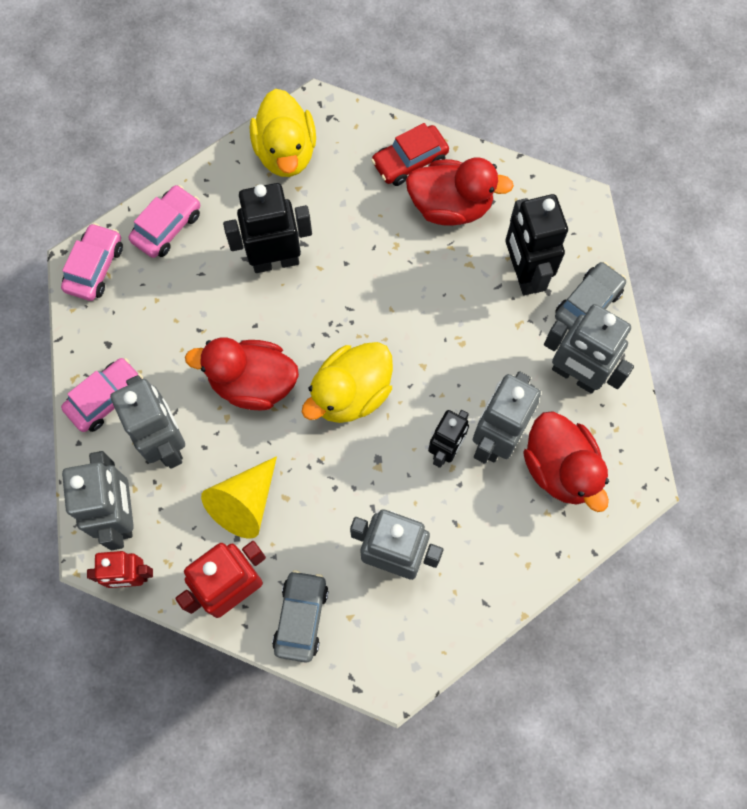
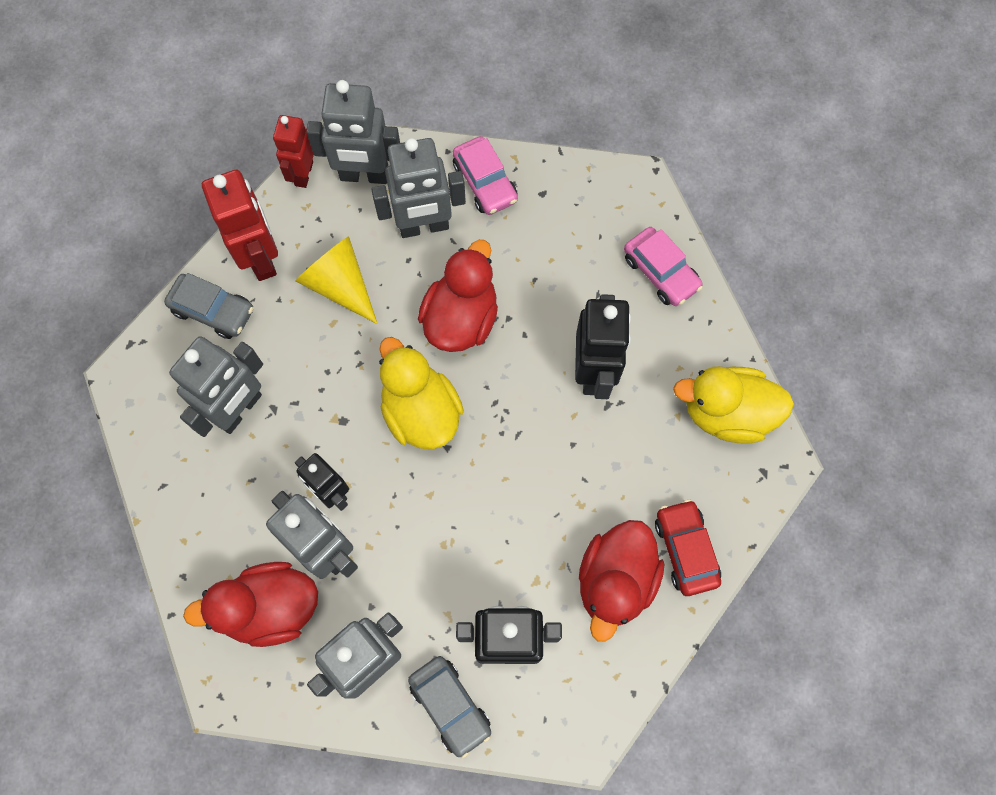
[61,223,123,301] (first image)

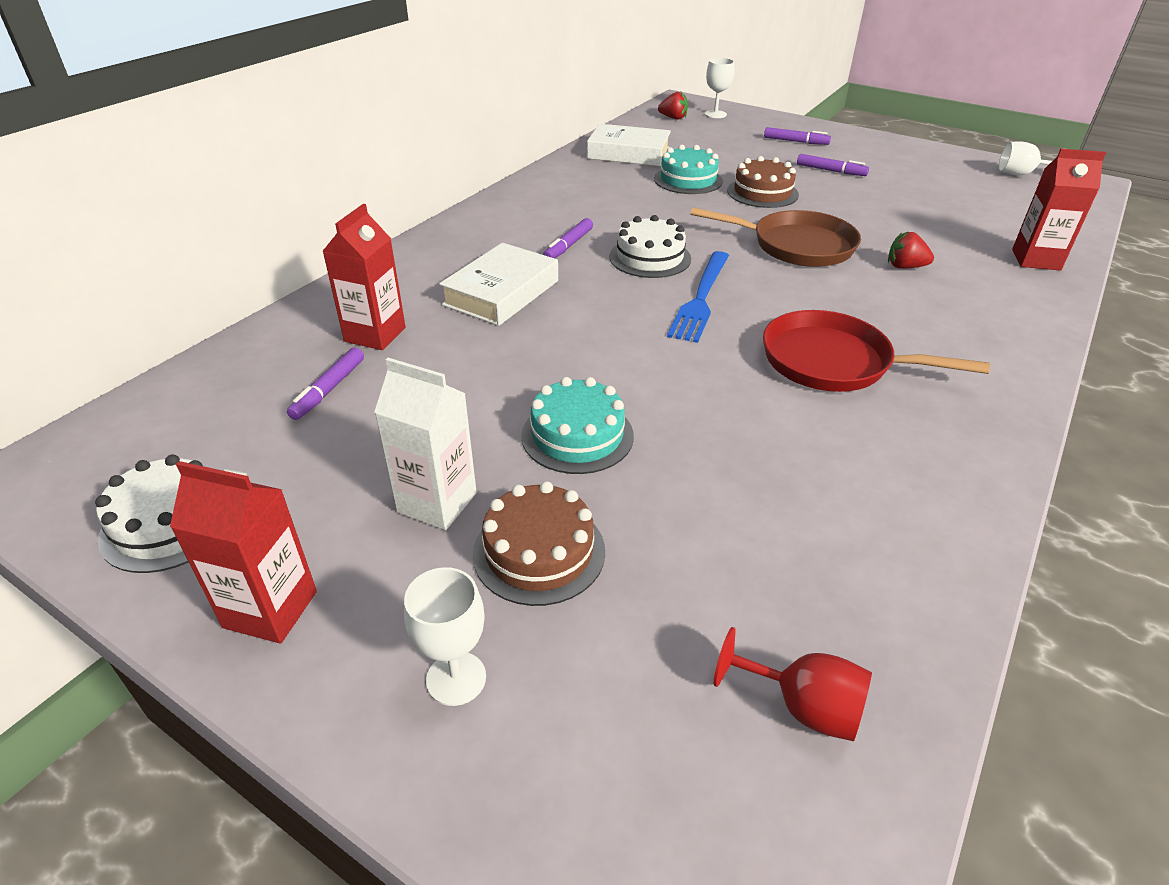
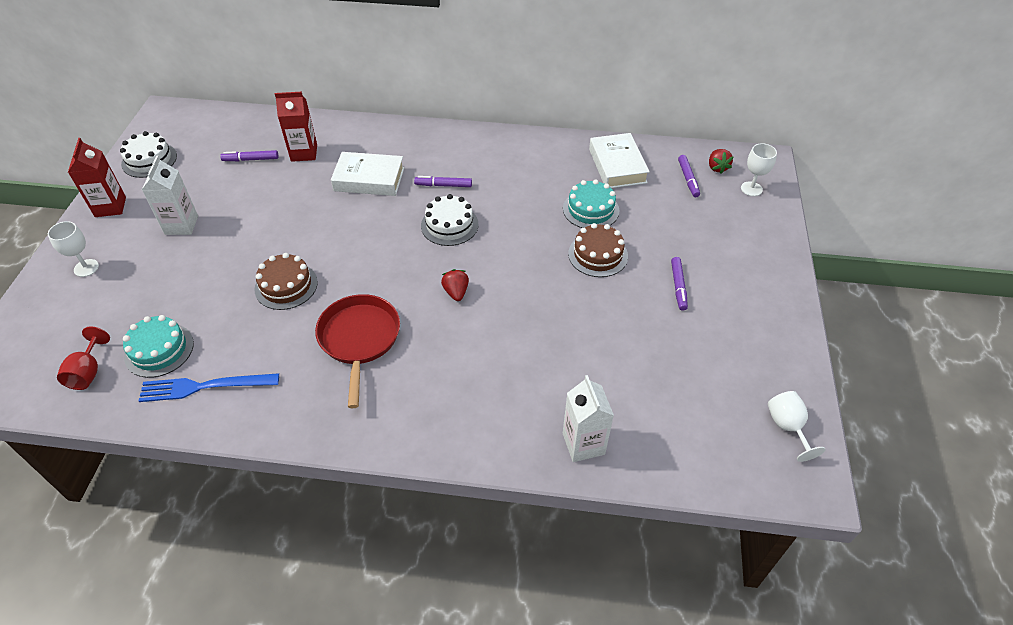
[690,207,861,267] (first image)
[254,253,318,310]
[123,315,194,378]
[139,373,279,402]
[678,155,700,197]
[441,269,469,301]
[563,375,614,462]

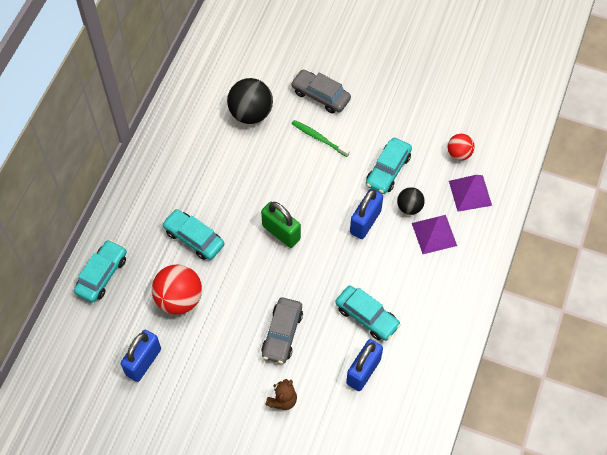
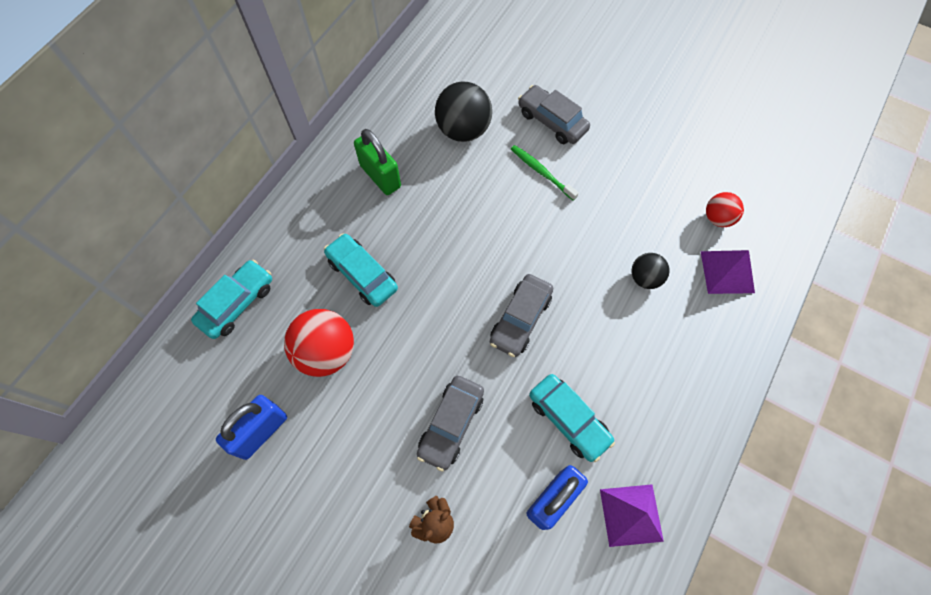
[350,189,383,239] (first image)
[366,138,412,194] (first image)
[490,274,553,357]
[354,129,401,195]
[600,484,664,547]

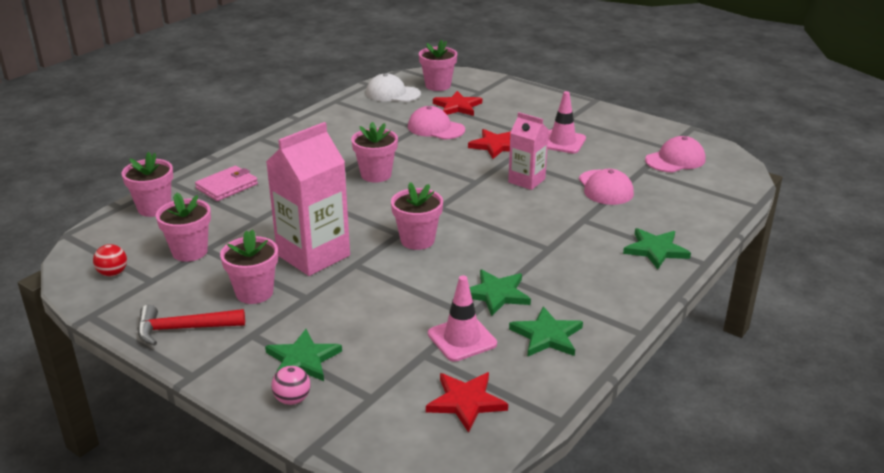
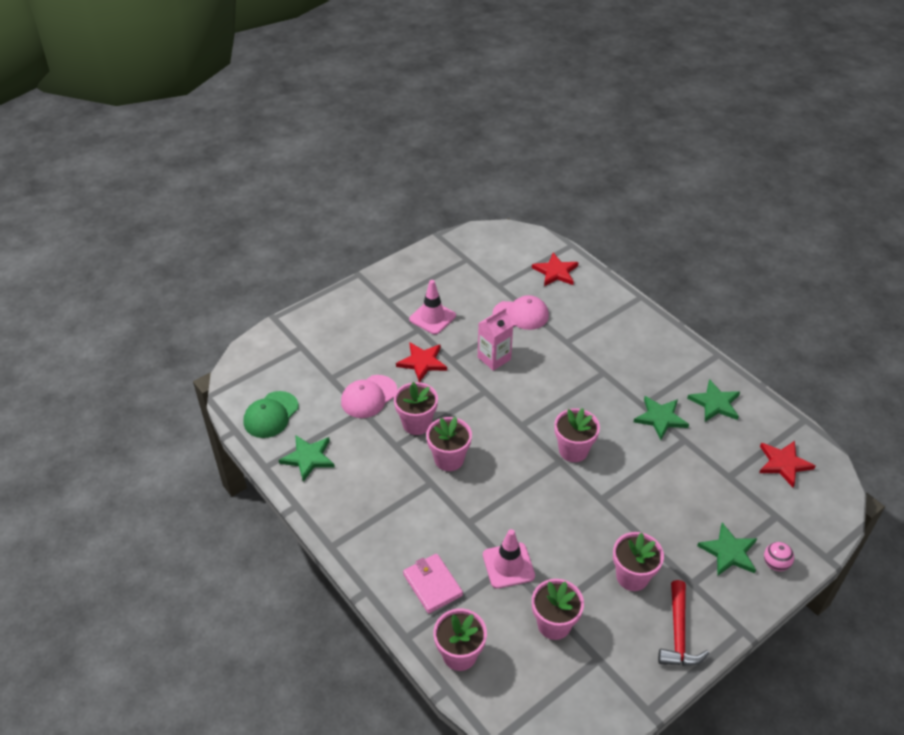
[93,244,127,276] (first image)
[266,122,350,276] (first image)
[645,136,706,172] (first image)
[394,382,438,435]
[483,529,535,589]
[532,253,579,286]
[279,435,335,482]
[244,391,299,438]

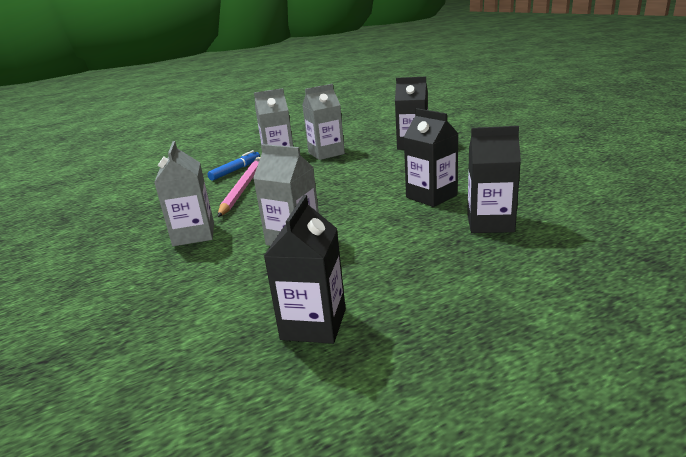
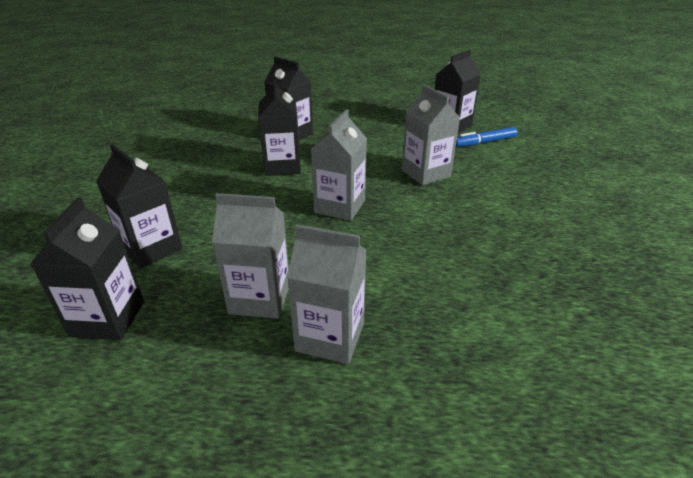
[218,157,260,217] (first image)
[30,197,144,340]
[311,109,367,221]
[456,127,517,147]

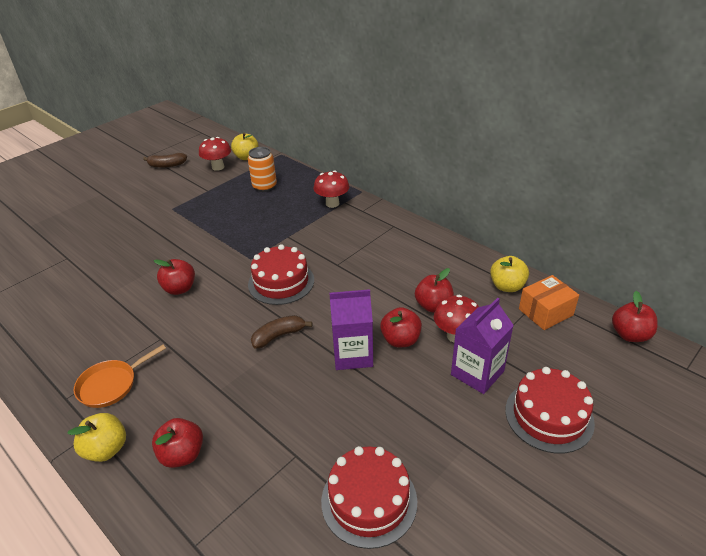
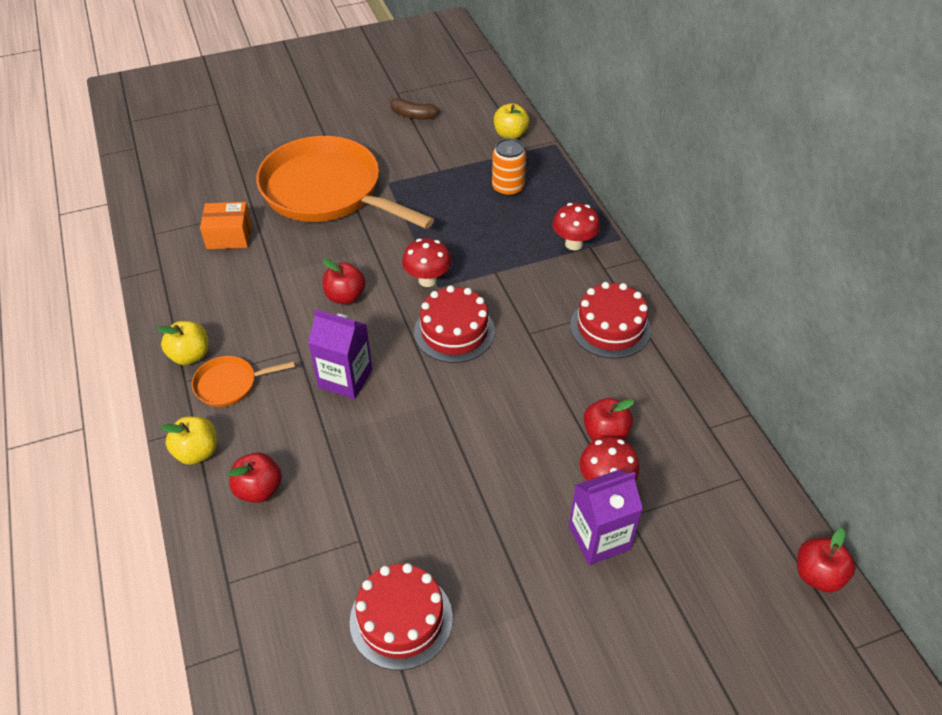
[251,315,313,348] (first image)
[380,307,422,347] (first image)
[256,136,434,229]
[402,238,452,287]
[308,309,372,399]
[156,321,208,365]
[570,282,651,359]
[200,202,251,249]

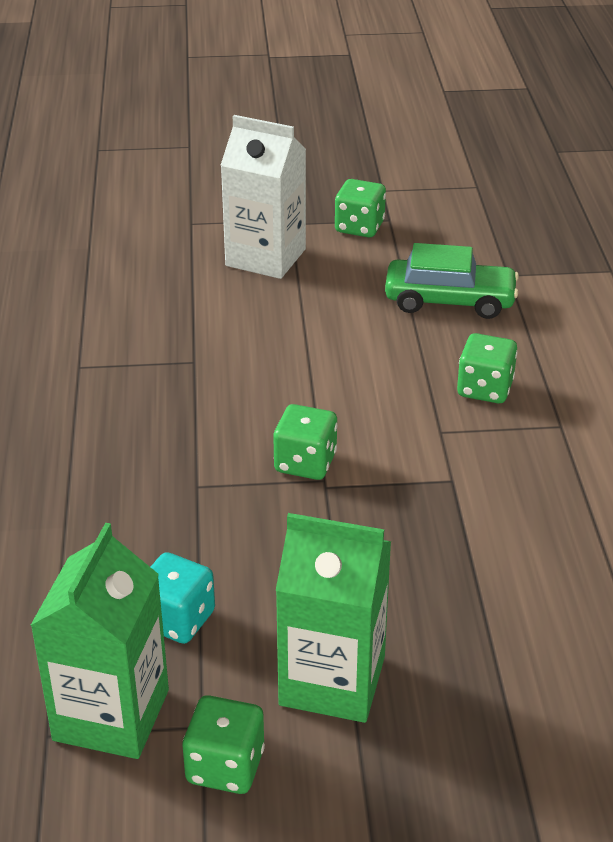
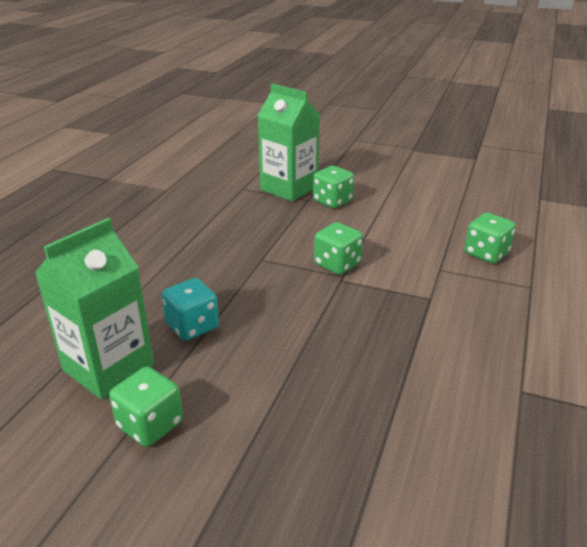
[221,115,306,279] (first image)
[385,243,519,319] (first image)
[258,84,320,202]
[313,166,354,208]

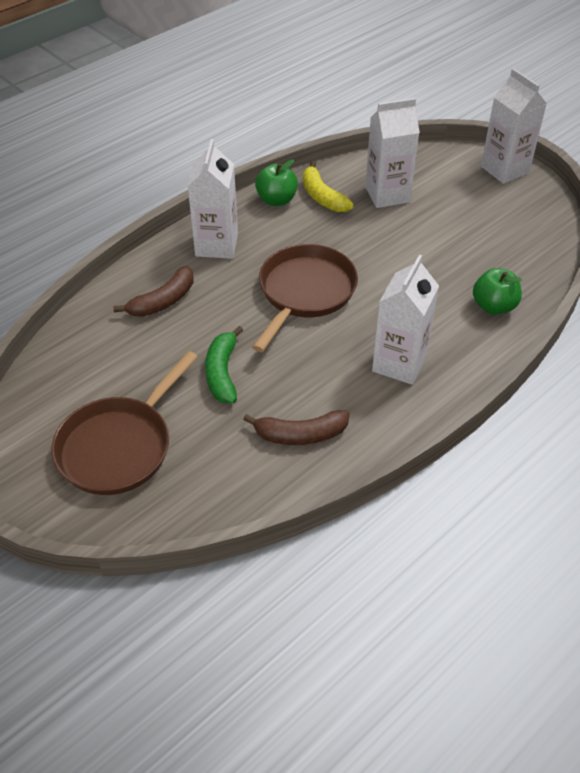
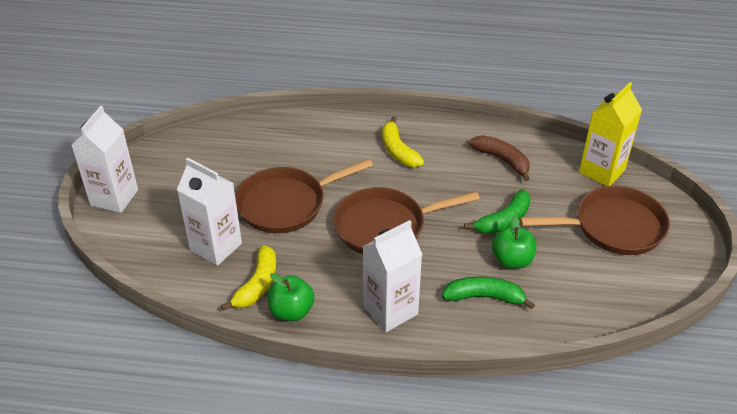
[235,159,373,233]
[579,82,642,186]
[492,216,537,269]
[382,116,424,167]
[442,277,535,309]

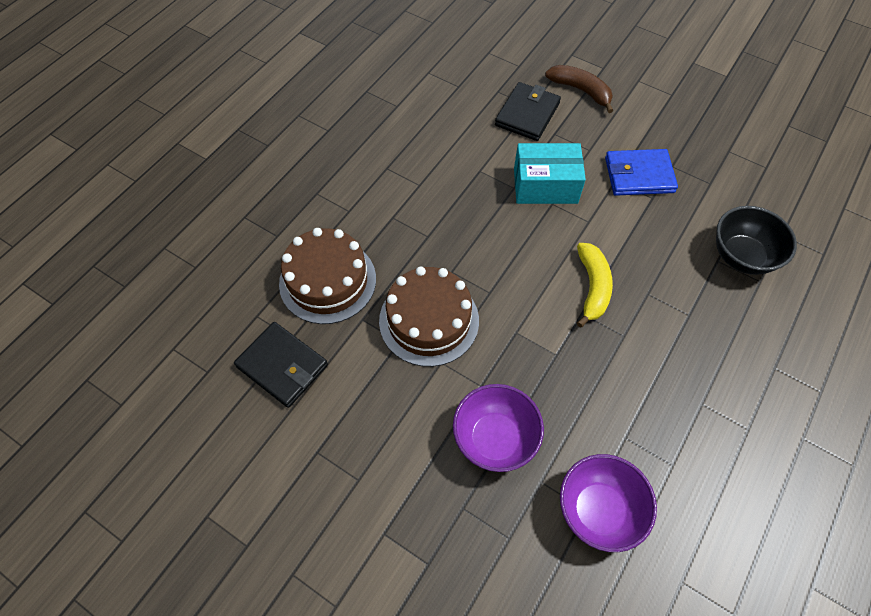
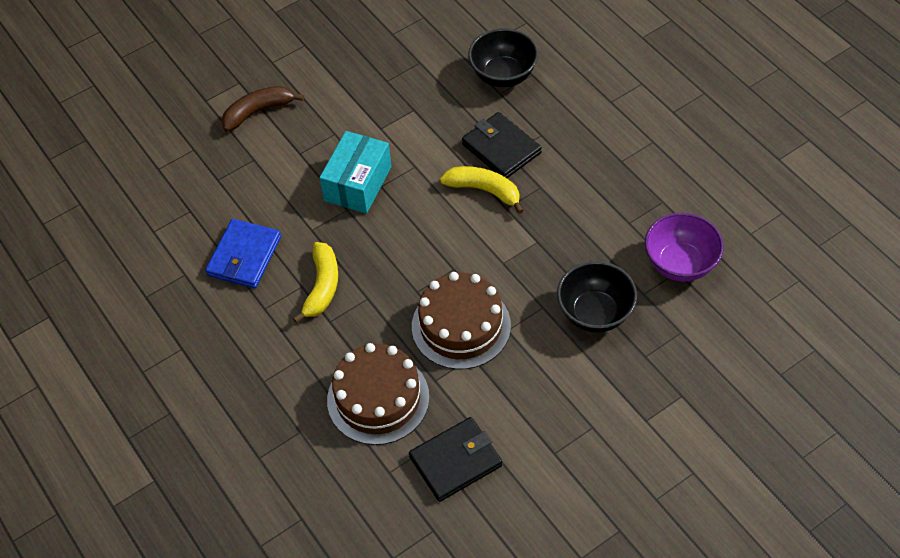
[293,242,338,323]
[462,112,542,178]
[205,219,281,288]
[557,261,637,333]

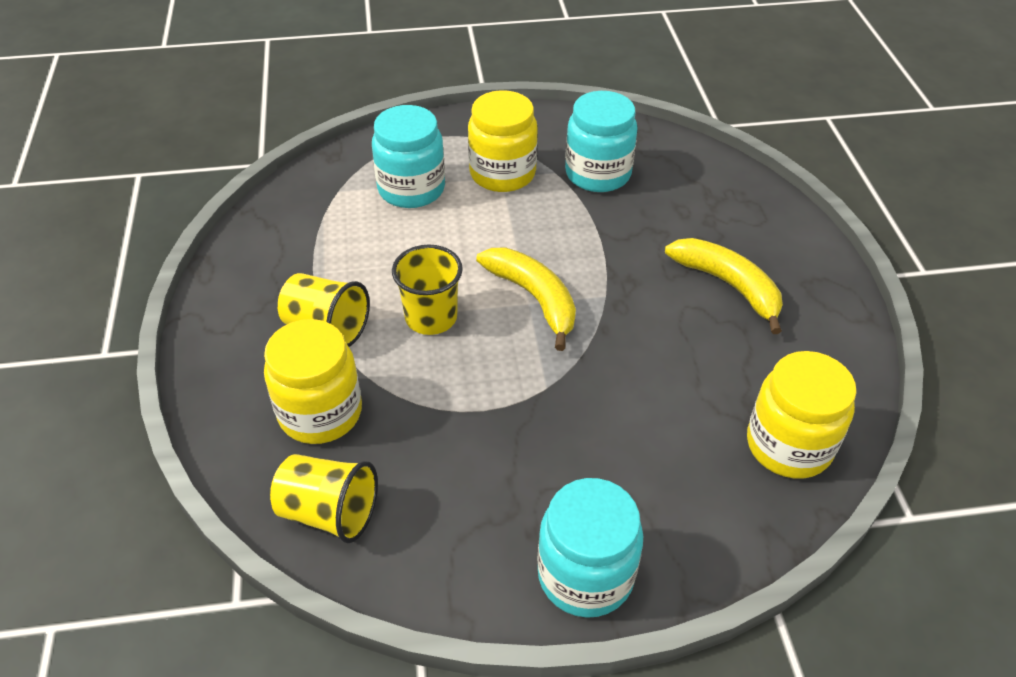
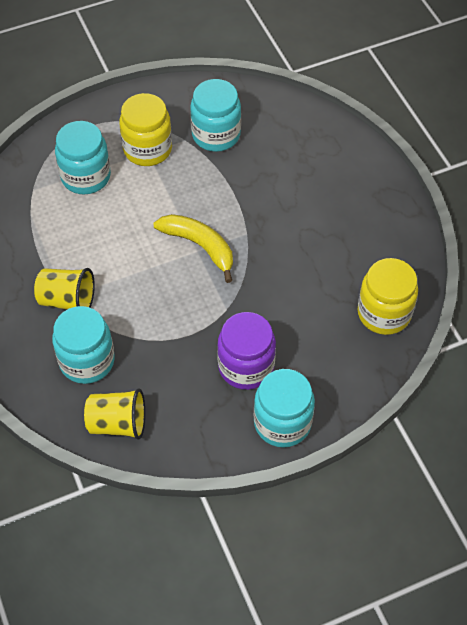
[392,245,463,335] (first image)
[665,238,783,334] (first image)
[217,312,276,390]
[52,306,115,384]

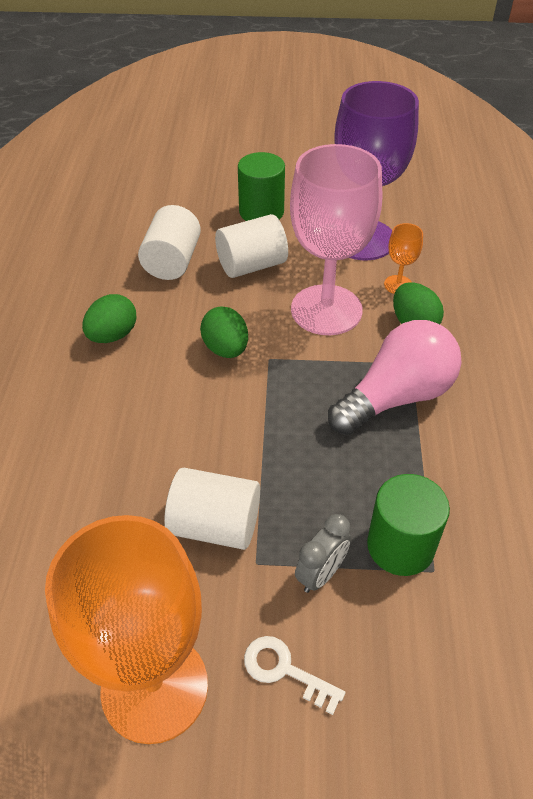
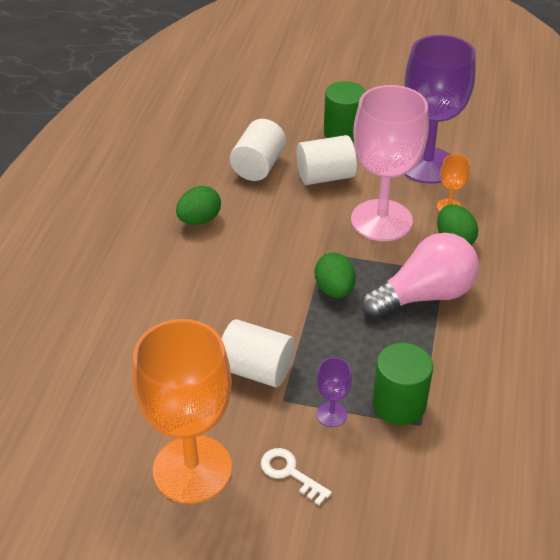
[315,253,356,298]
[316,357,352,427]

